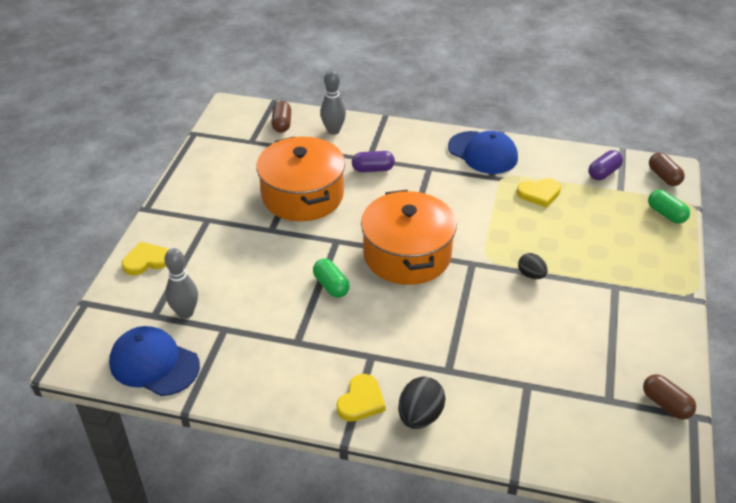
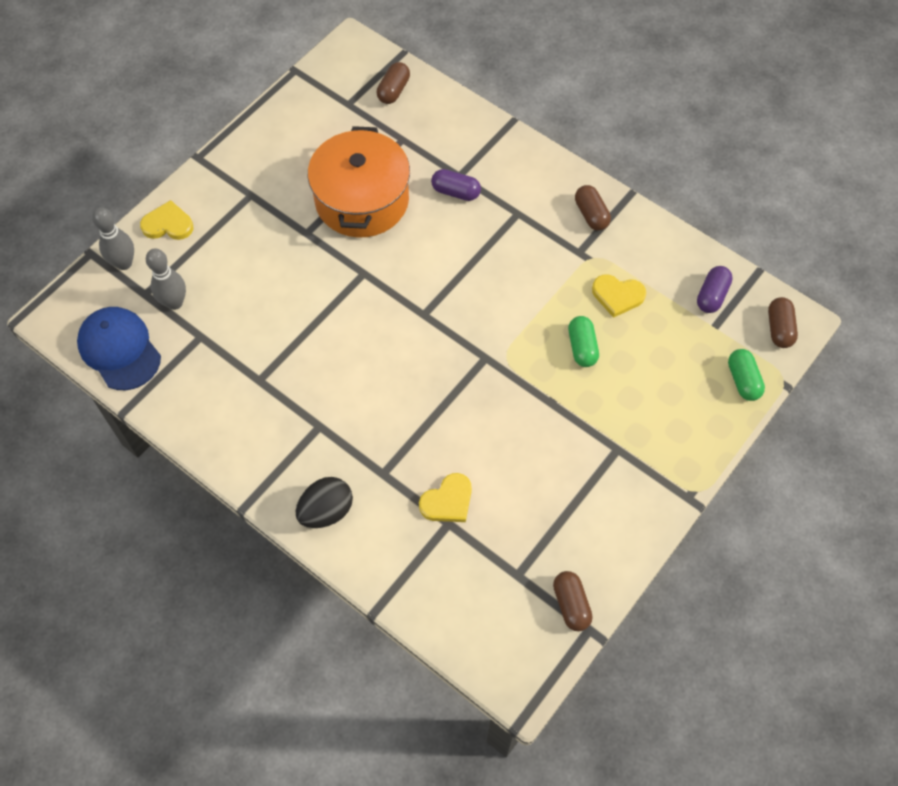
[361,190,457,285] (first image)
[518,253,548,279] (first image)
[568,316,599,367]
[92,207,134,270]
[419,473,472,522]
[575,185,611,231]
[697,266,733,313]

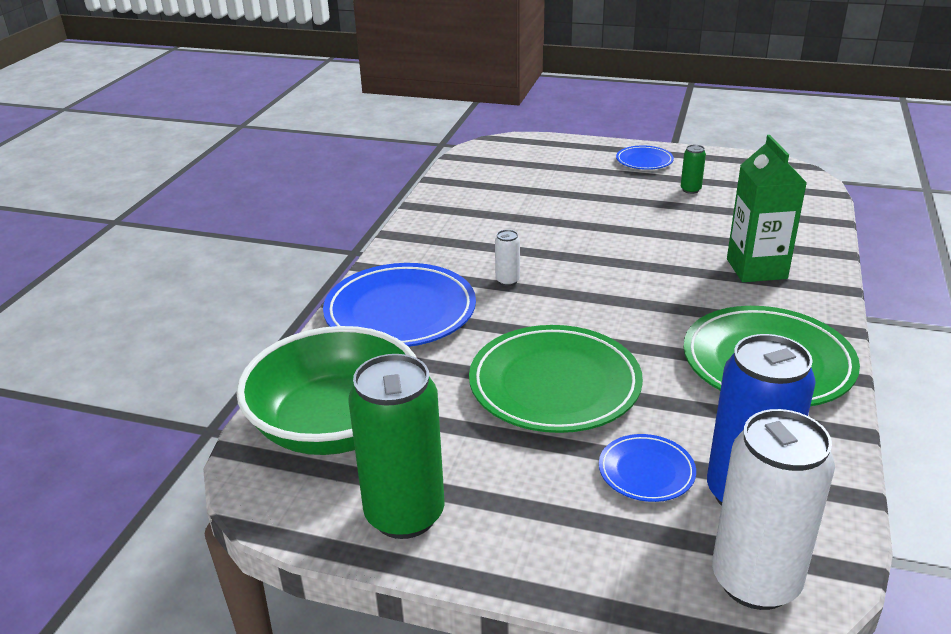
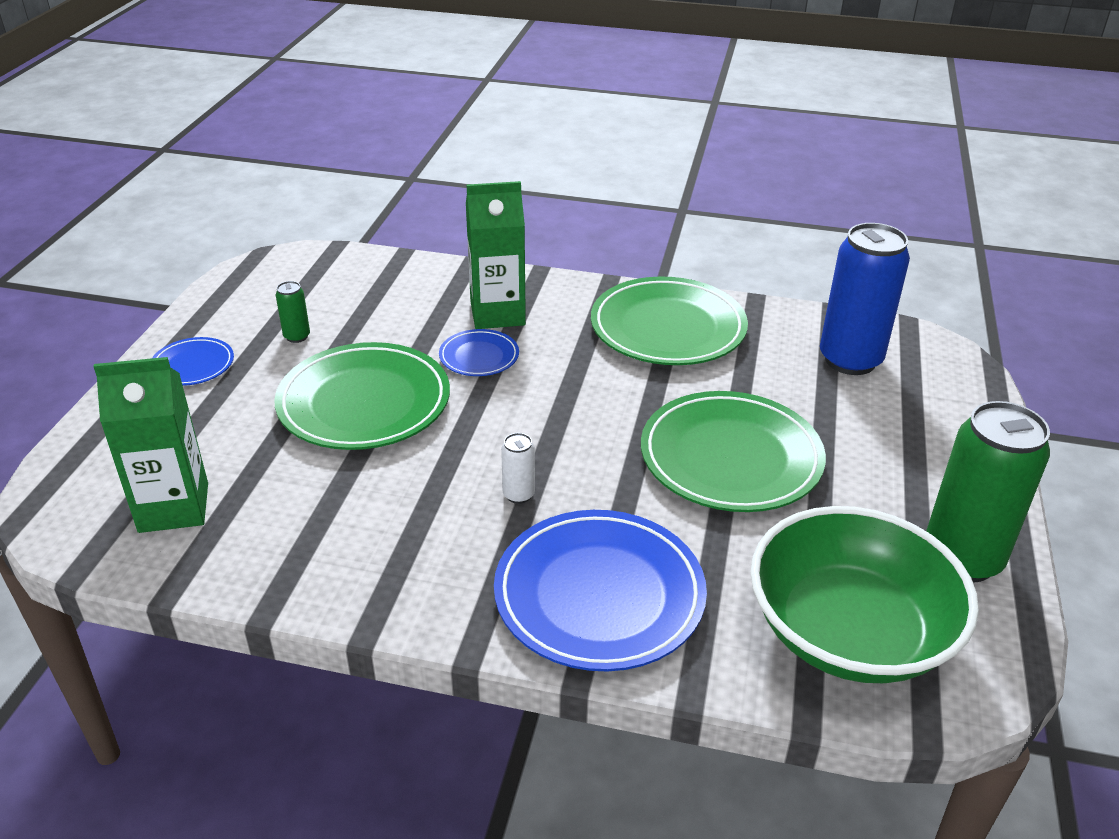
[712,409,835,610] (first image)
[93,357,208,533]
[274,342,450,450]
[439,329,519,376]

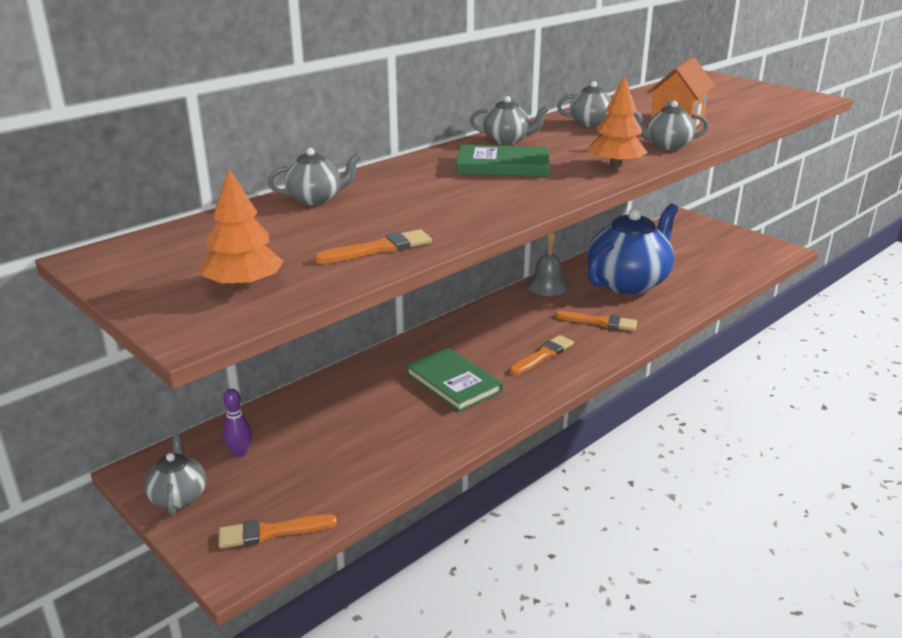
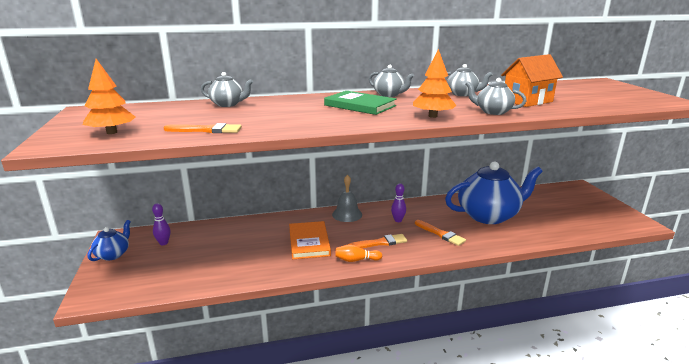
[218,514,337,548] (first image)
[335,244,382,262]
[391,183,406,222]
[332,175,362,222]
[88,220,131,261]
[289,221,331,259]

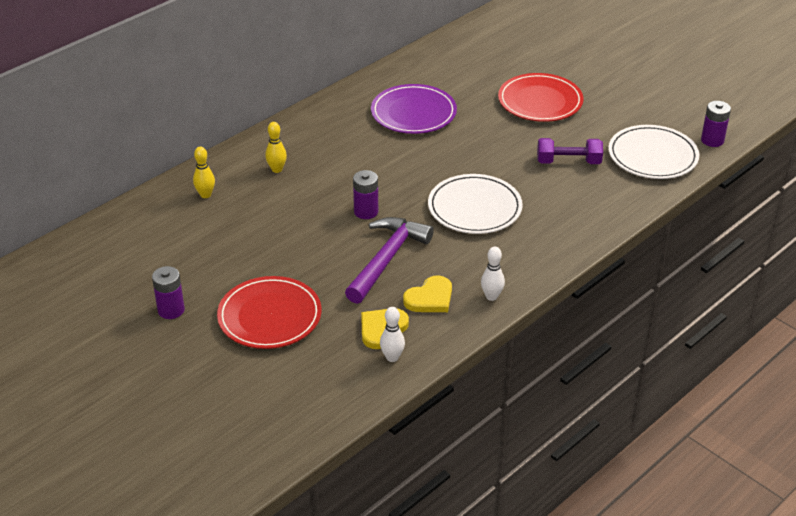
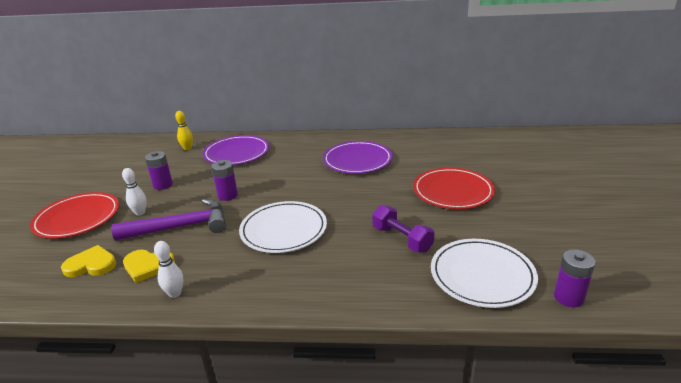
[145,151,173,190]
[122,168,147,216]
[202,135,269,165]

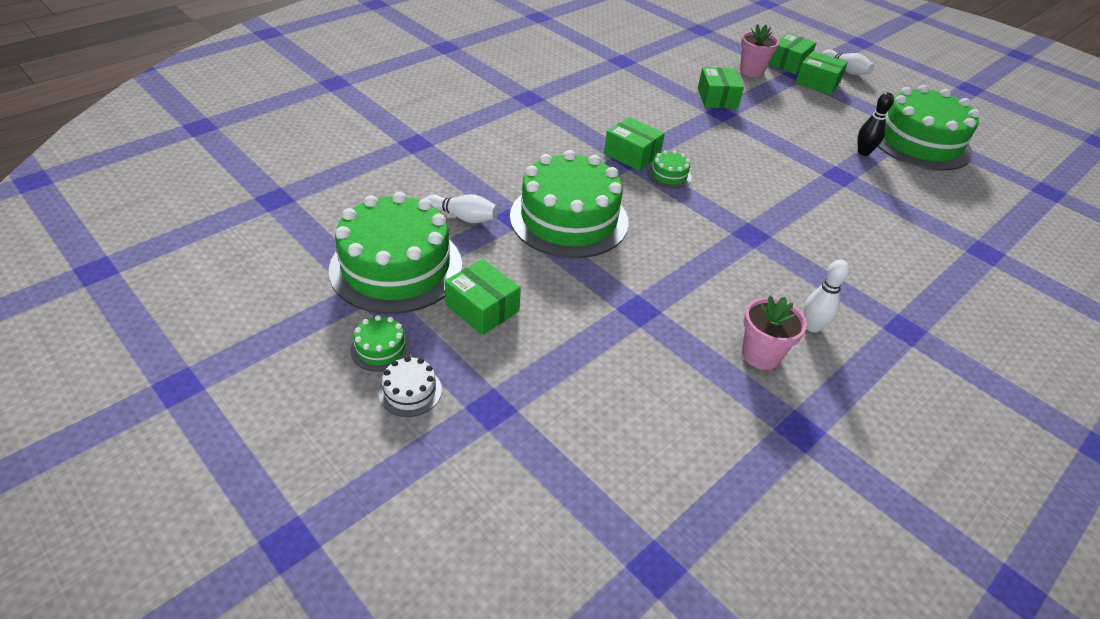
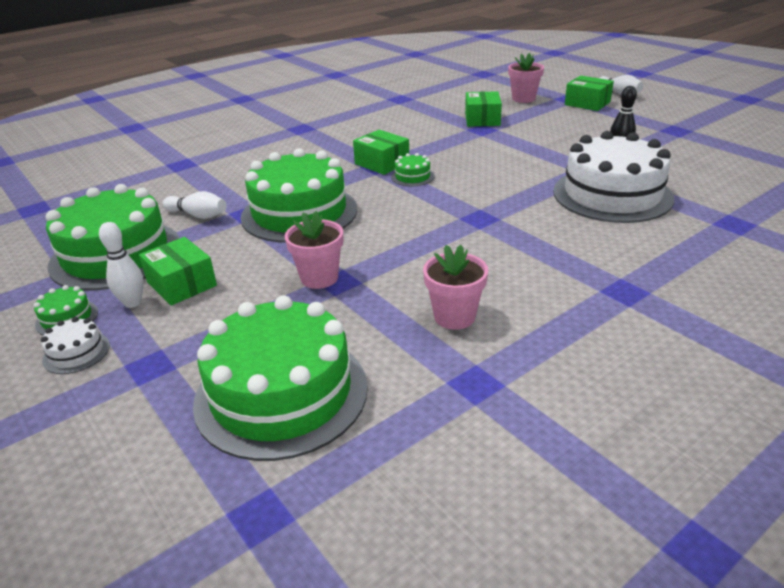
[769,33,816,74] (first image)
[285,211,343,289]
[553,131,674,223]
[99,222,144,308]
[193,295,368,461]

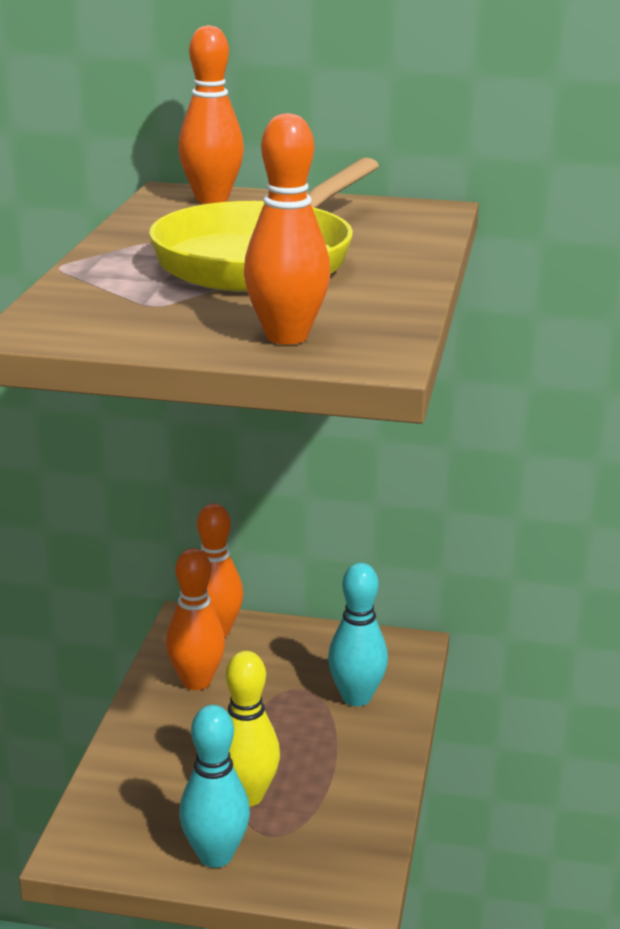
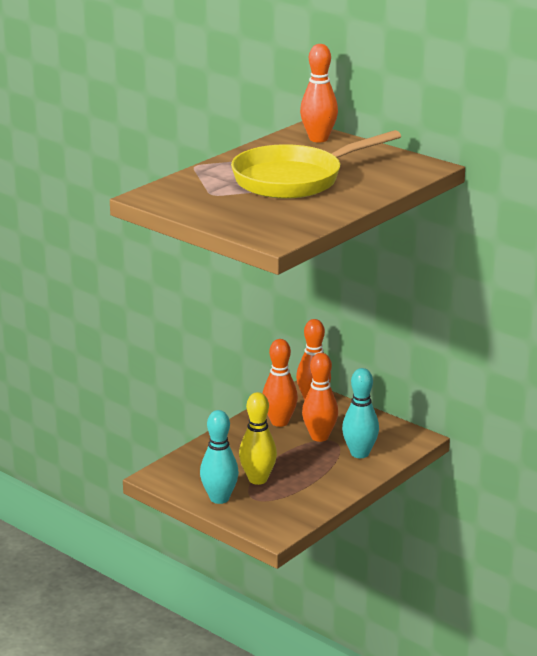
[302,353,338,442]

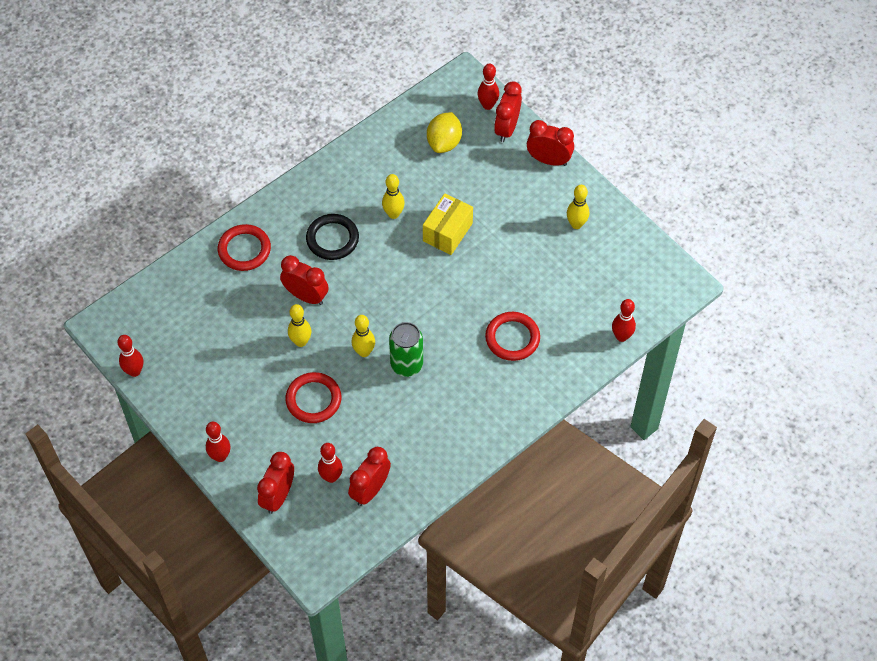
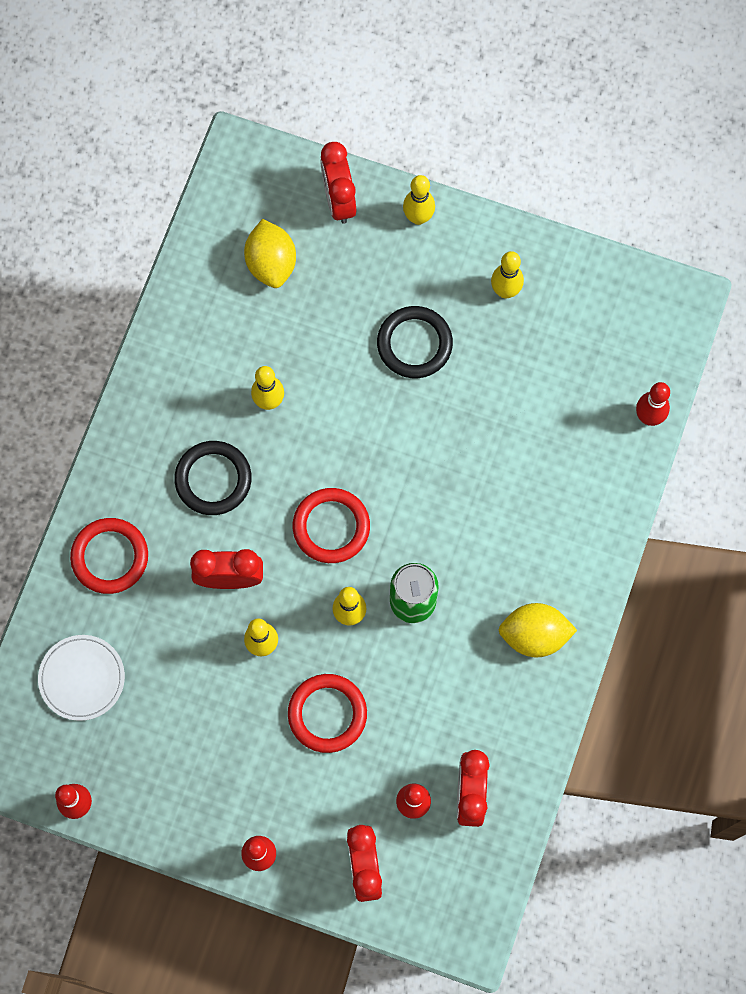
[423,193,473,255] (first image)
[478,63,499,110] (first image)
[38,635,125,721]
[377,306,453,378]
[499,603,577,658]
[293,488,370,563]
[403,175,435,225]

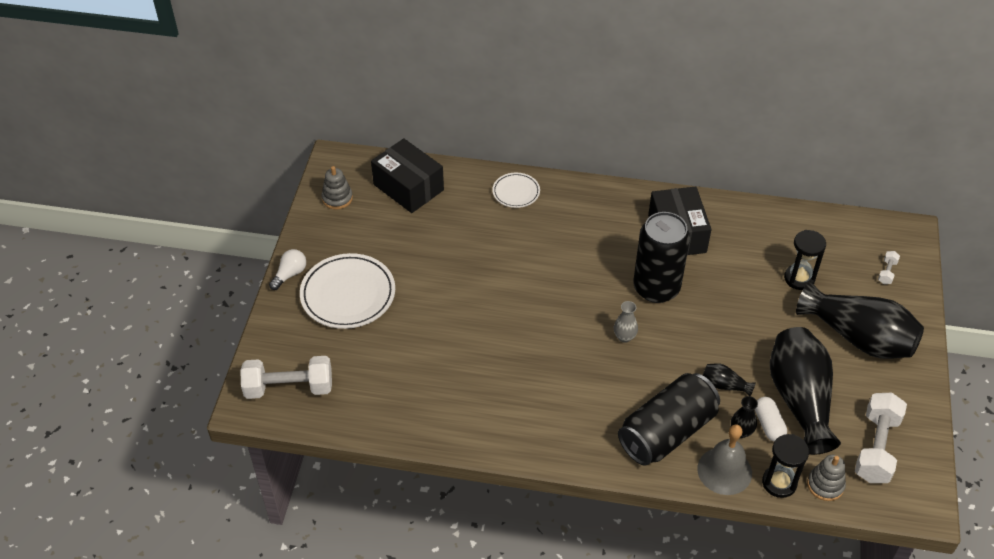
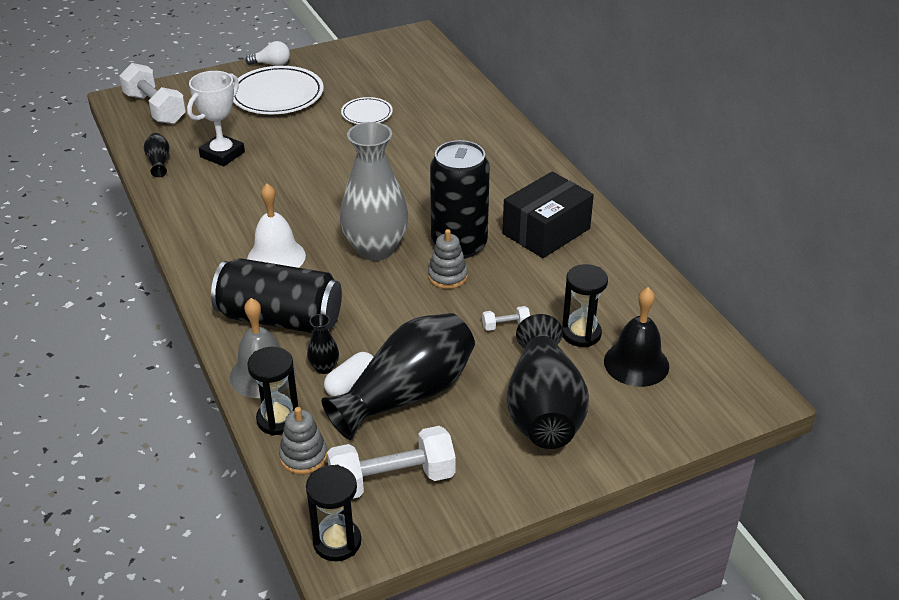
[371,138,444,213] (first image)
[187,71,245,167]
[247,184,306,268]
[306,465,361,561]
[604,287,669,387]
[428,229,468,289]
[341,97,393,124]
[144,133,170,177]
[482,306,530,331]
[340,122,409,261]

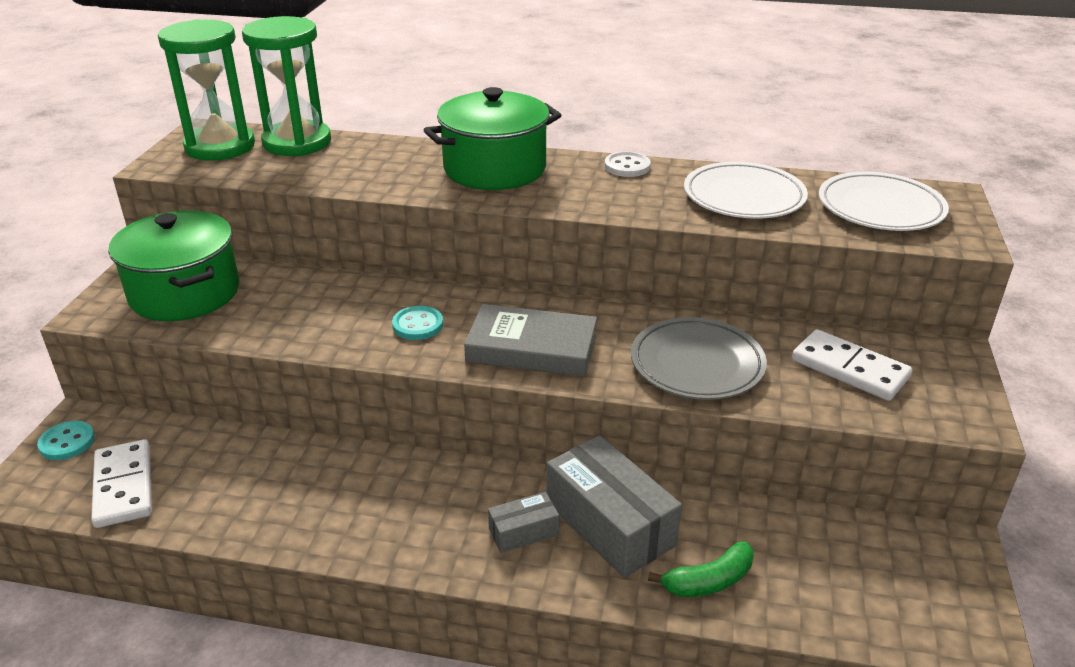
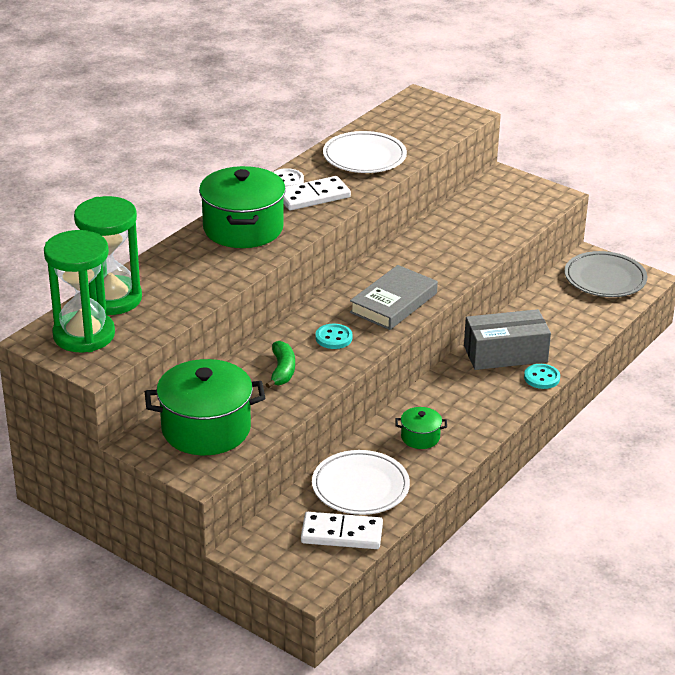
[488,492,559,553] (first image)
[396,407,447,449]
[524,364,560,389]
[564,251,647,297]
[265,341,295,388]
[283,176,351,210]
[312,450,410,515]

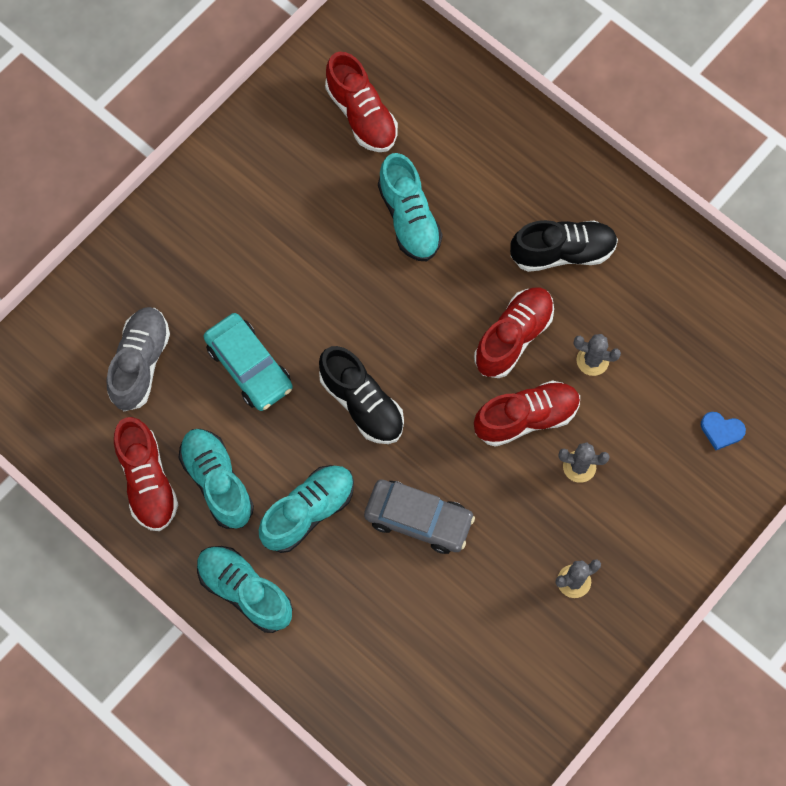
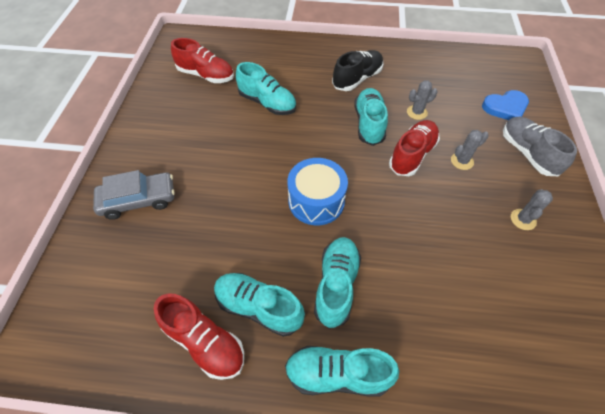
[204,313,293,411] (first image)
[503,117,577,176]
[93,170,175,220]
[287,158,348,225]
[355,88,388,146]
[482,90,529,120]

